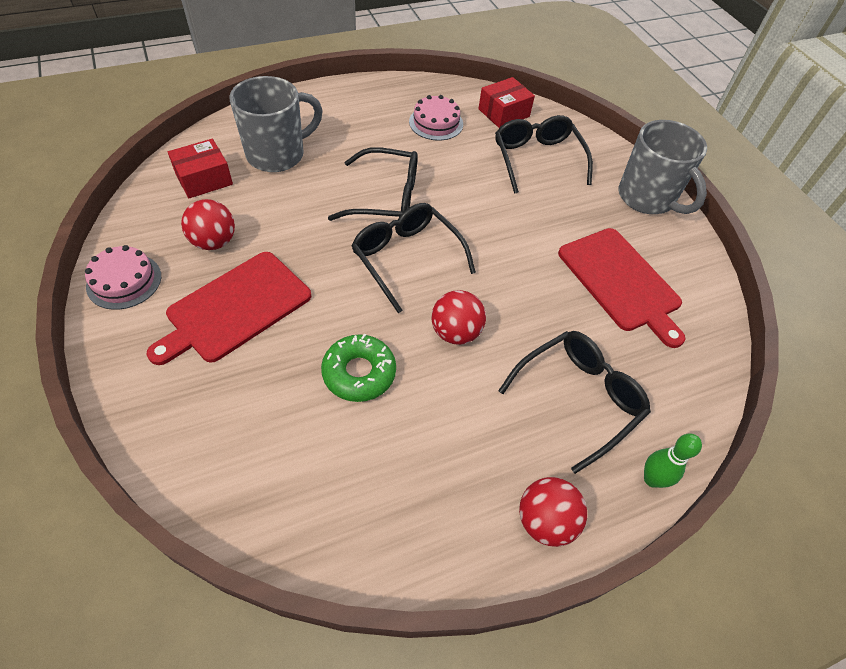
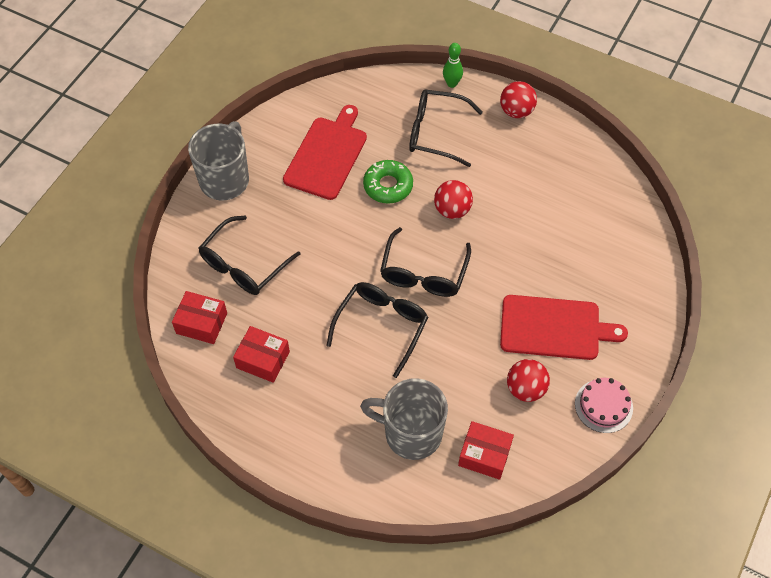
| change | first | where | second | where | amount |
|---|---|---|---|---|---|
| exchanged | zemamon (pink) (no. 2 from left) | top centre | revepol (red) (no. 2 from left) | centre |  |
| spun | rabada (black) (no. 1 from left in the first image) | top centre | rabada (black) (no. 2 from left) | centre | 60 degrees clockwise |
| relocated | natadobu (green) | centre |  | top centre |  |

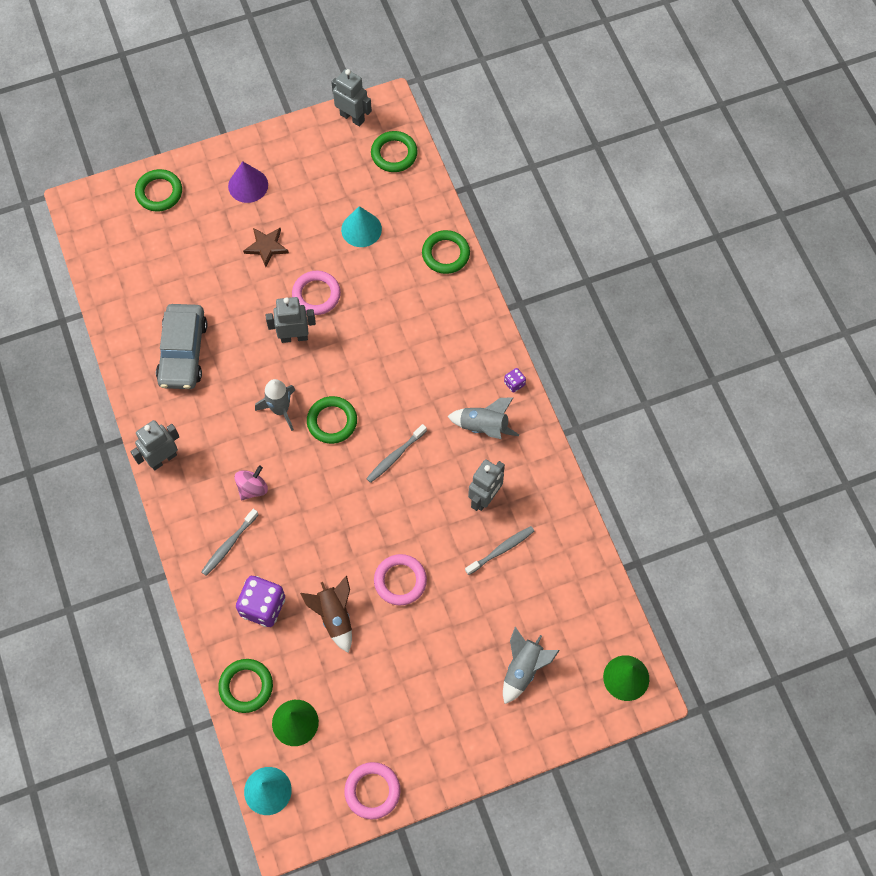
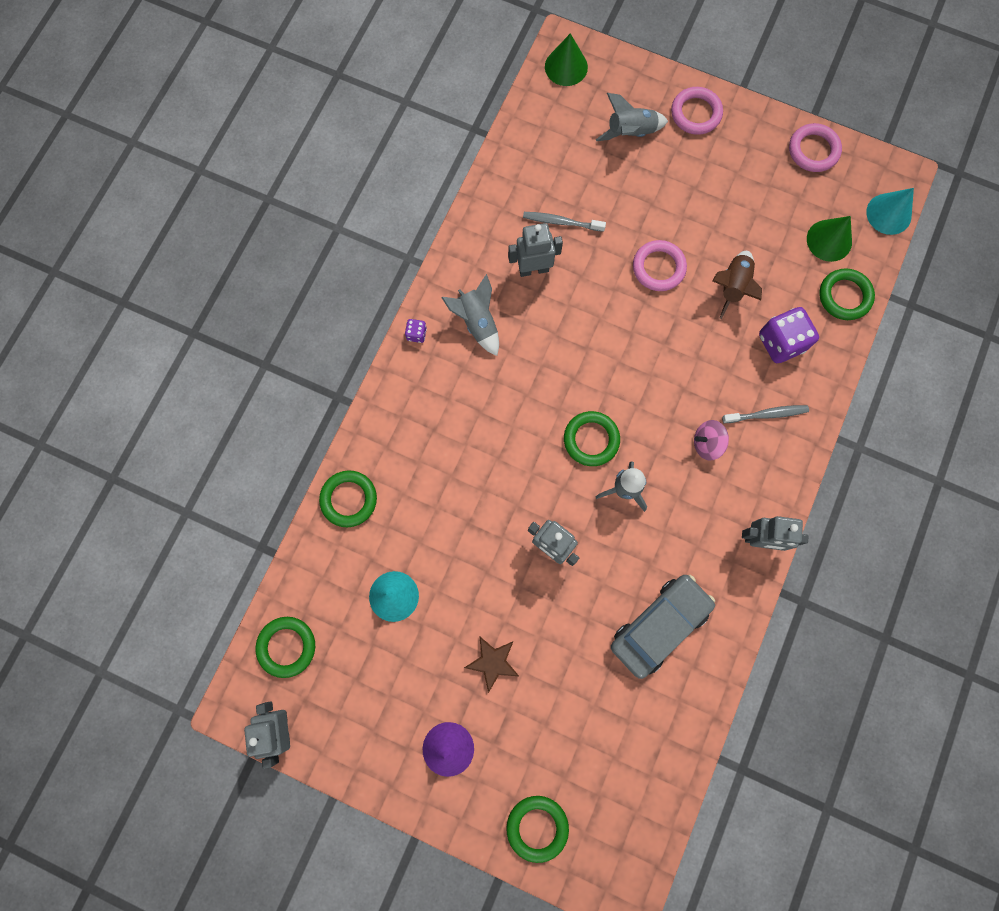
| change | first | where | second | where | amount |
|---|---|---|---|---|---|
| relocated | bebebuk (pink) (no. 1 from left in the first image) | centre | bebebuk (pink) (no. 2 from left) | top right |  |
| missing | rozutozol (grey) (no. 2 from left) | centre |  |  |  |

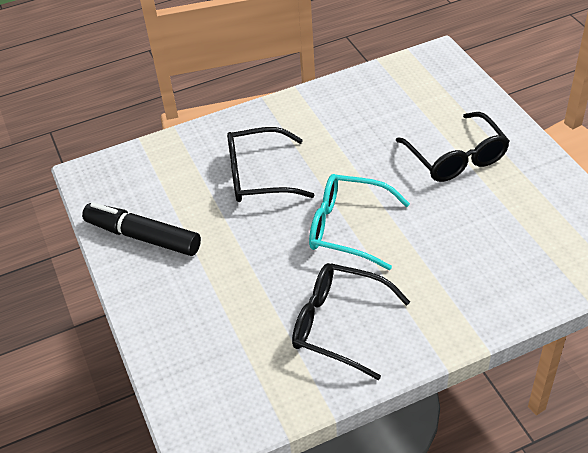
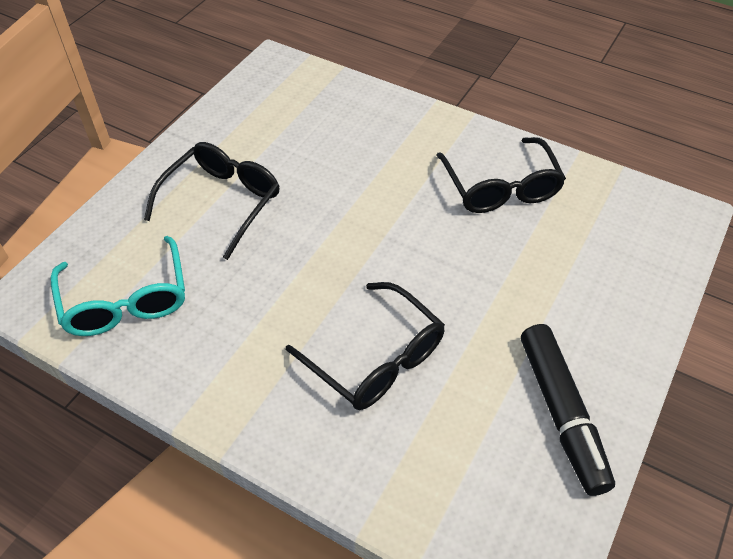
| change | first | where | second | where | amount |
|---|---|---|---|---|---|
| relocated | rabada (turquoise) | centre |  | middle left |  |

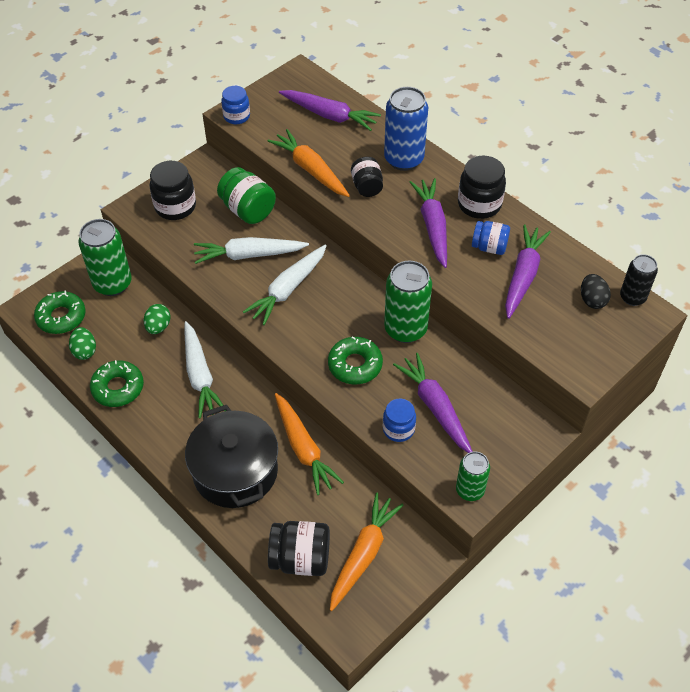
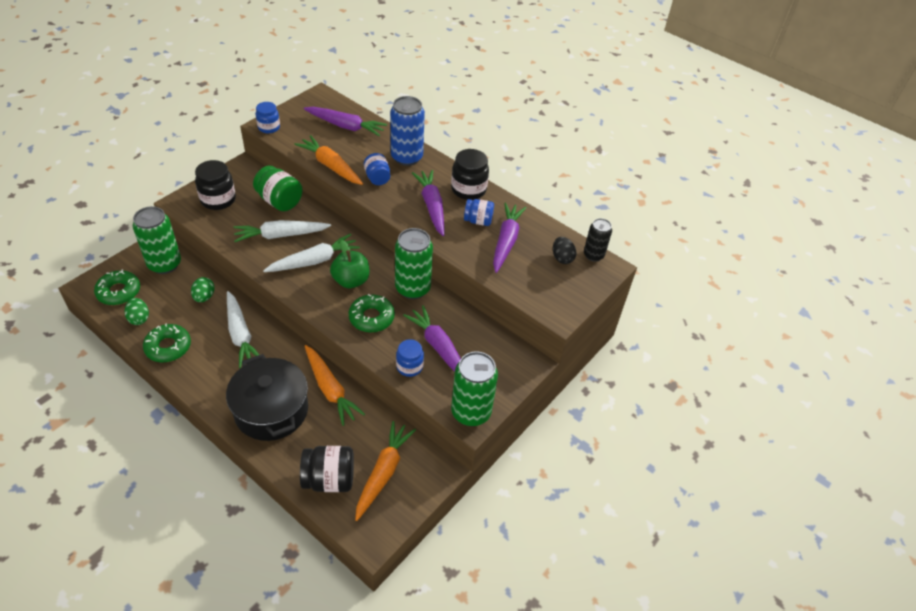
| change | first | where | second | where | amount |
|---|---|---|---|---|---|
| spun | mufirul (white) (no. 3 from left) | centre |  | centre | 150 degrees counterclockwise |
| appeared |  |  | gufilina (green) | centre |  |
| colour | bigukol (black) (no. 3 from left) | top centre | bigukol (blue) (no. 2 from left) | top centre |  |
| size | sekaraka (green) (no. 3 from left) | bottom right |  | centre | x1.66 |

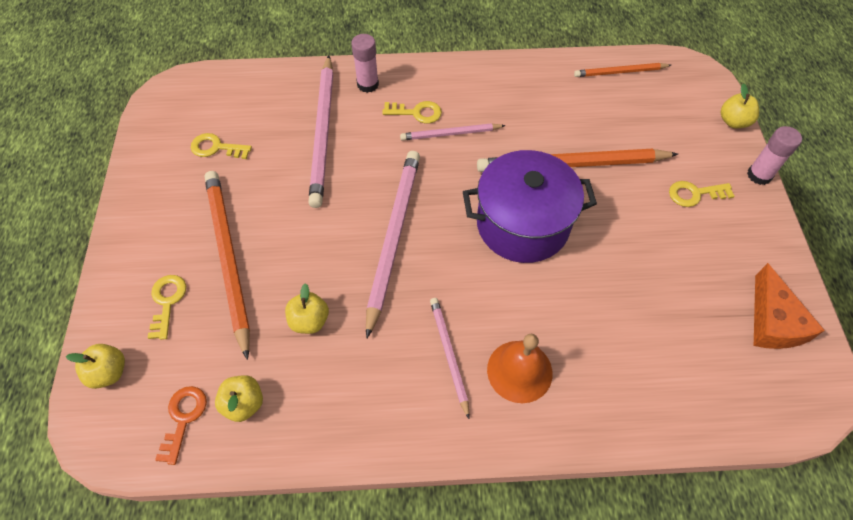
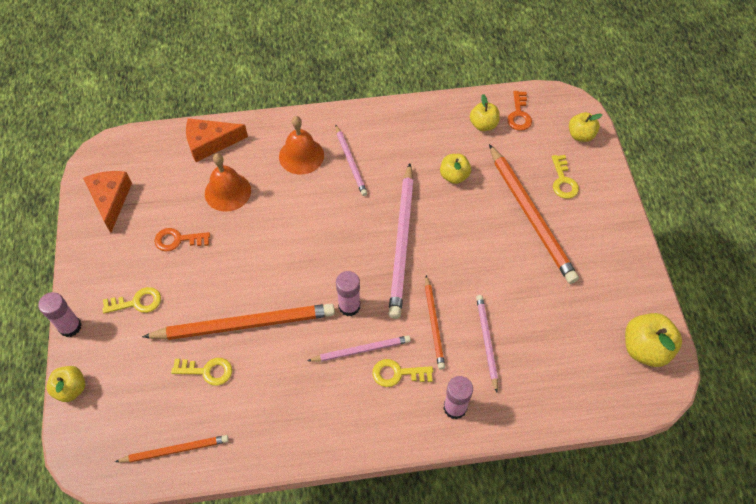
| change | first | where | second | where | amount |
|---|---|---|---|---|---|
| appeared |  |  | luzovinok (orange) (no. 1 from left) | middle left |  |
| relocated | luzovinok (yellow) (no. 2 from left) | top left |  | bottom left |  |
| appeared |  |  | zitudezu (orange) (no. 2 from left) | top left |  |
| appeared |  |  | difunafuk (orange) (no. 1 from left) | middle left |  |
| appeared |  |  | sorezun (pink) (no. 2 from left) | centre |  |
| appeared |  |  | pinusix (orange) (no. 3 from left) | centre |  |
| size | pinusix (pink) (no. 1 from left in the first image) | top centre | pinusix (pink) (no. 4 from left) | bottom centre | x0.54 |
| appeared |  |  | gufilina (yellow) (no. 5 from left) | bottom right |  |
| missing | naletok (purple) | centre |  |  |  |

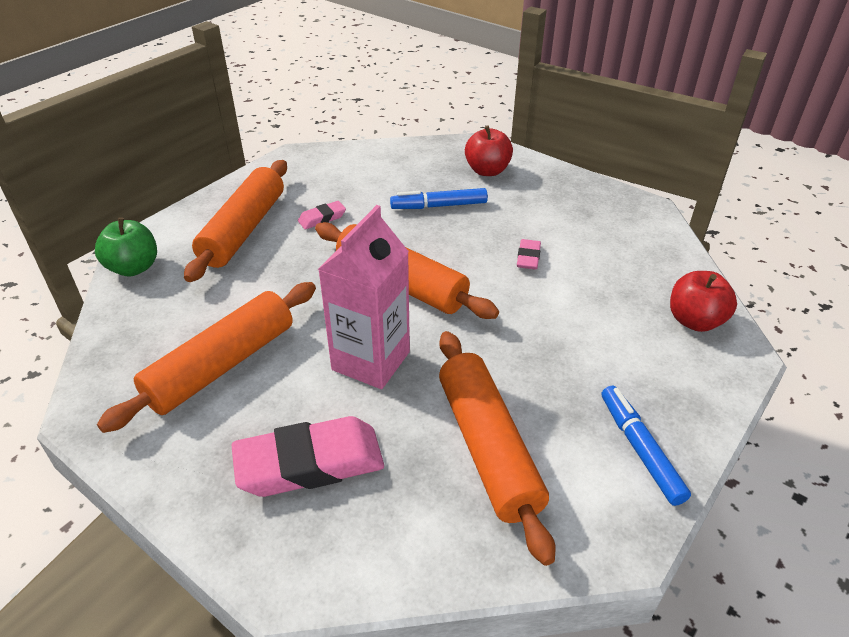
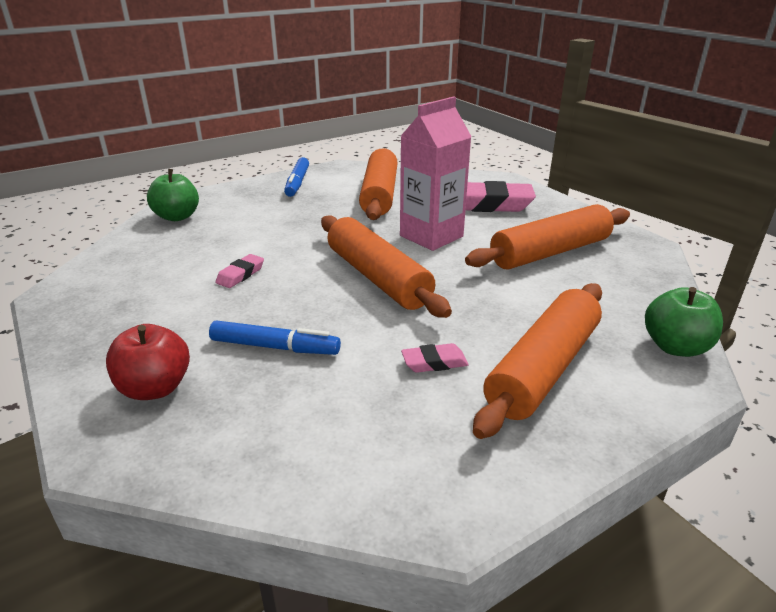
| change | first | where | second | where | amount |
|---|---|---|---|---|---|
| colour | gufilina (red) (no. 2 from left) | middle right | gufilina (green) (no. 1 from left) | top left |  |

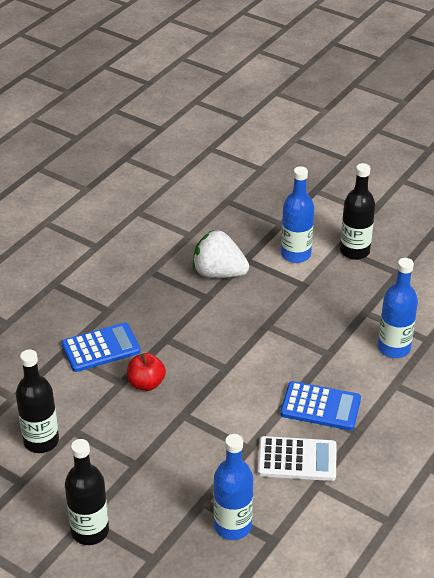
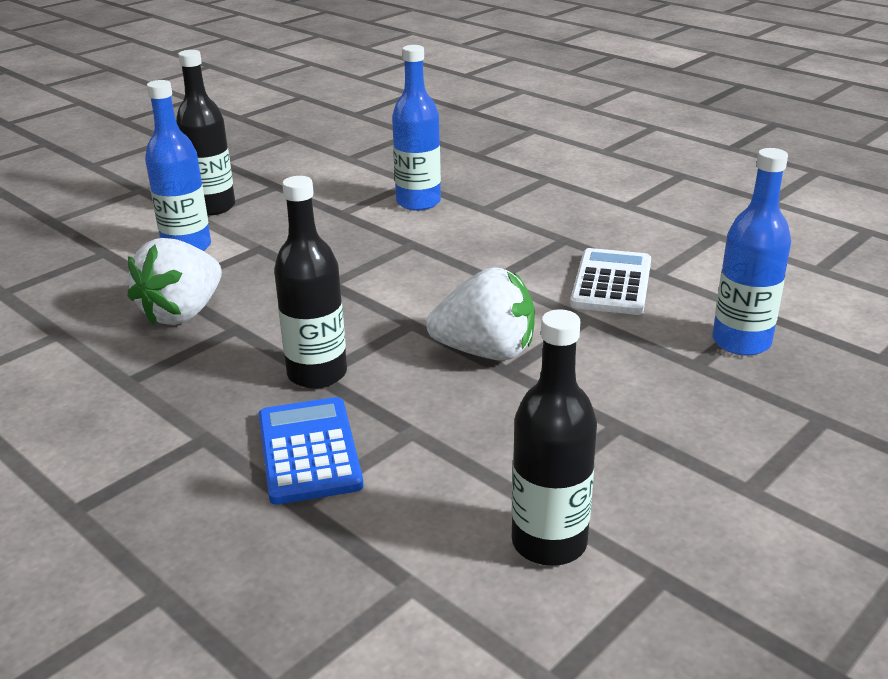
| change | first | where | second | where | amount |
|---|---|---|---|---|---|
| relocated | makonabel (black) (no. 2 from left) | bottom left |  | centre |  |
| appeared |  |  | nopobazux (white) (no. 2 from left) | centre |  |
| missing | gufilina (red) | centre |  |  |  |
| missing | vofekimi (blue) (no. 2 from left) | bottom right |  |  |  |

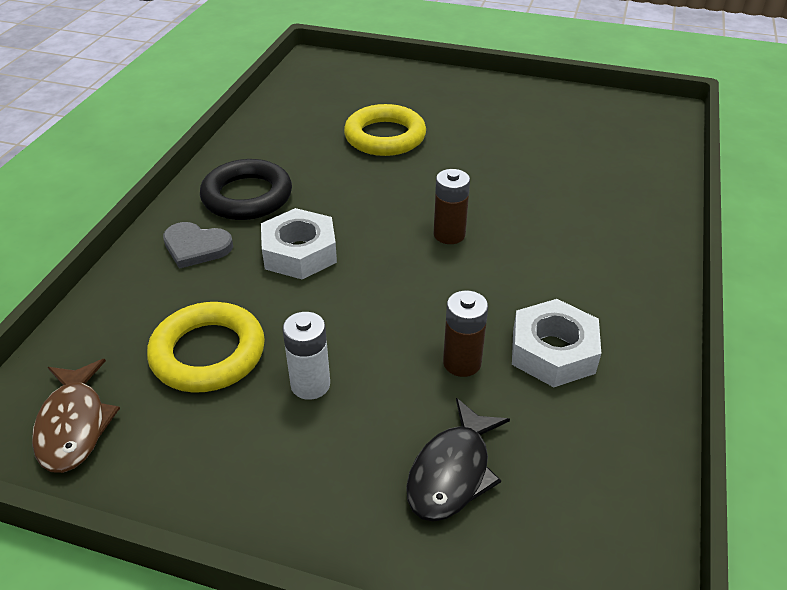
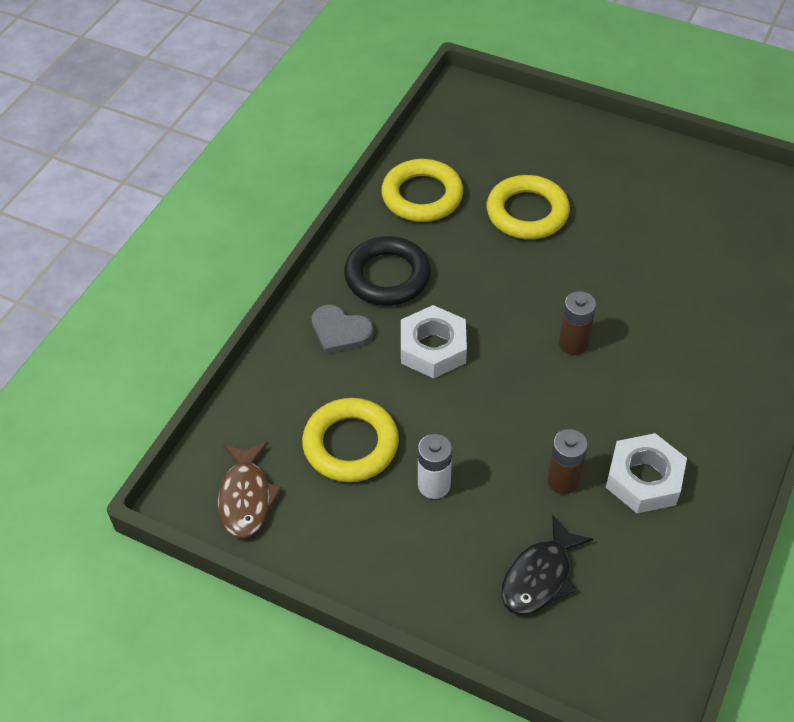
| change | first | where | second | where | amount |
|---|---|---|---|---|---|
| appeared |  |  | bebebuk (yellow) (no. 2 from left) | top centre |  |

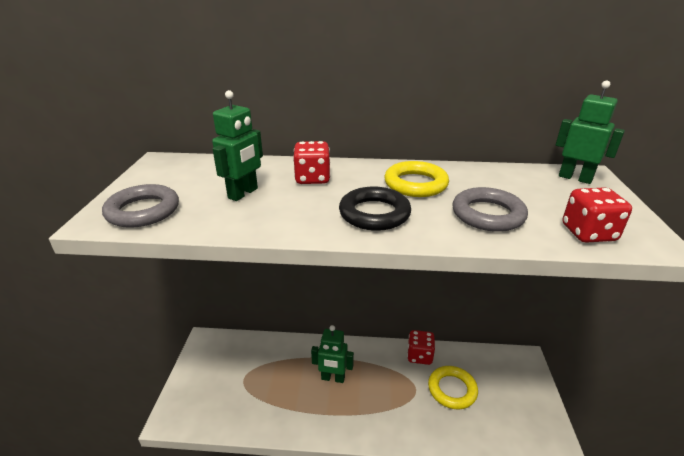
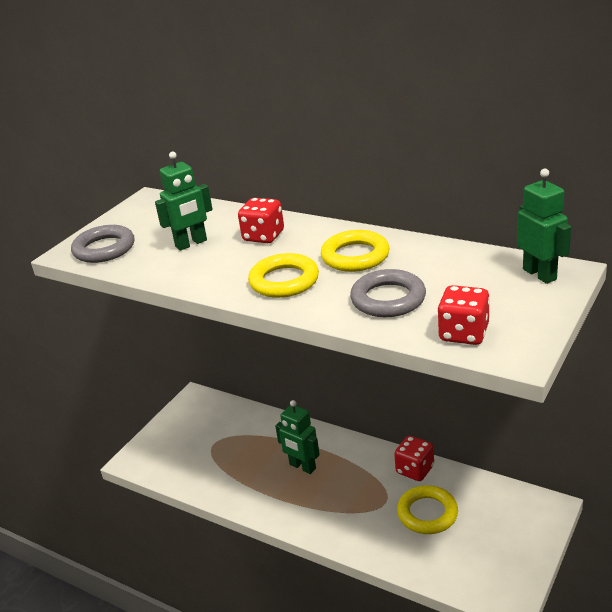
| change | first | where | second | where | amount |
|---|---|---|---|---|---|
| colour | bebebuk (black) | centre | bebebuk (yellow) (no. 1 from left) | centre |  |

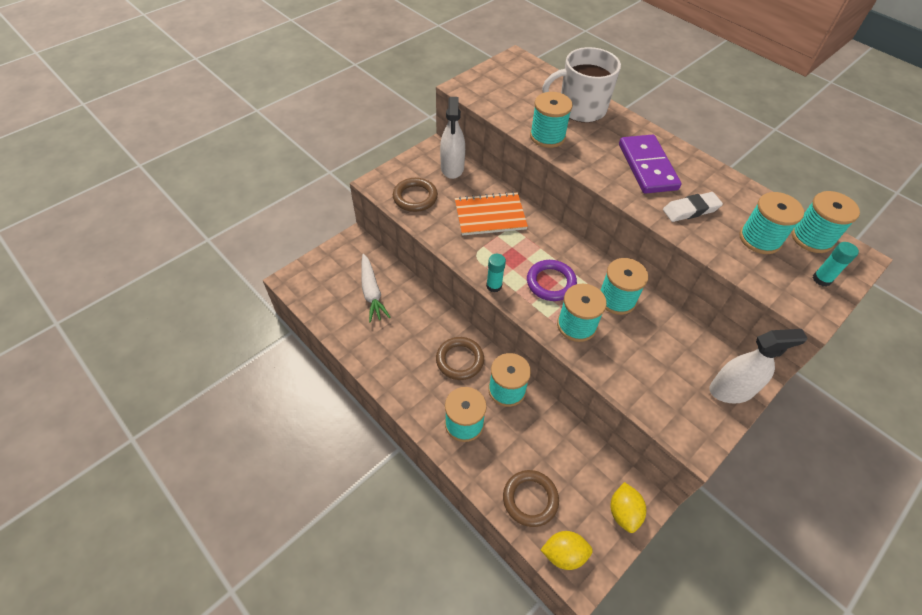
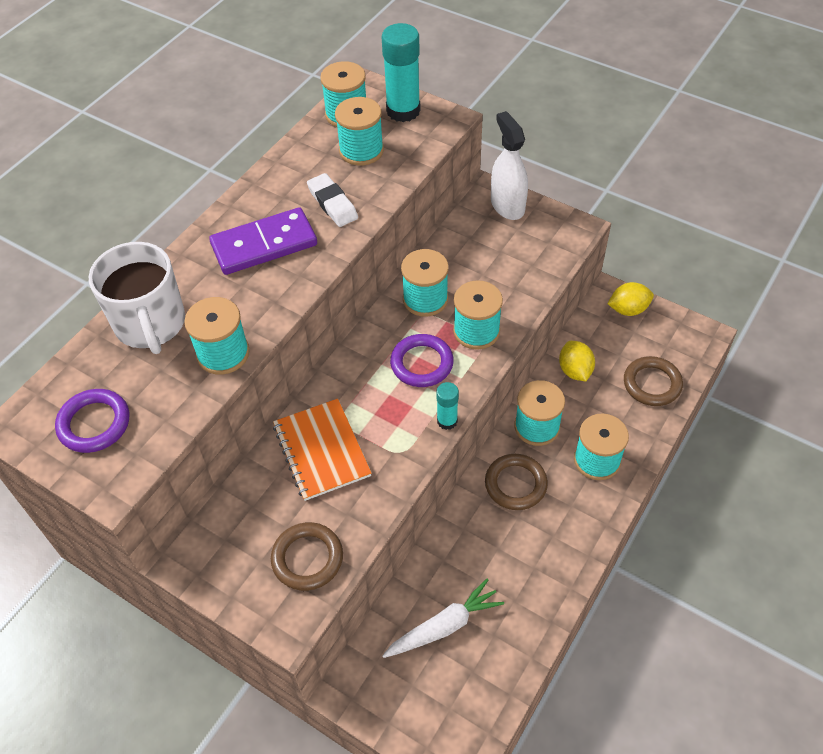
| change | first | where | second | where | amount |
|---|---|---|---|---|---|
| appeared |  |  | bebebuk (purple) (no. 1 from left) | middle left |  |
| size | sorezun (turquoise) (no. 2 from left in the first image) | middle right | sorezun (turquoise) (no. 1 from left) | top centre | x1.90 |
| relocated | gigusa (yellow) (no. 1 from left) | bottom centre |  | middle right |  |
| missing | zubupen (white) (no. 1 from left) | top centre |  |  |  |

